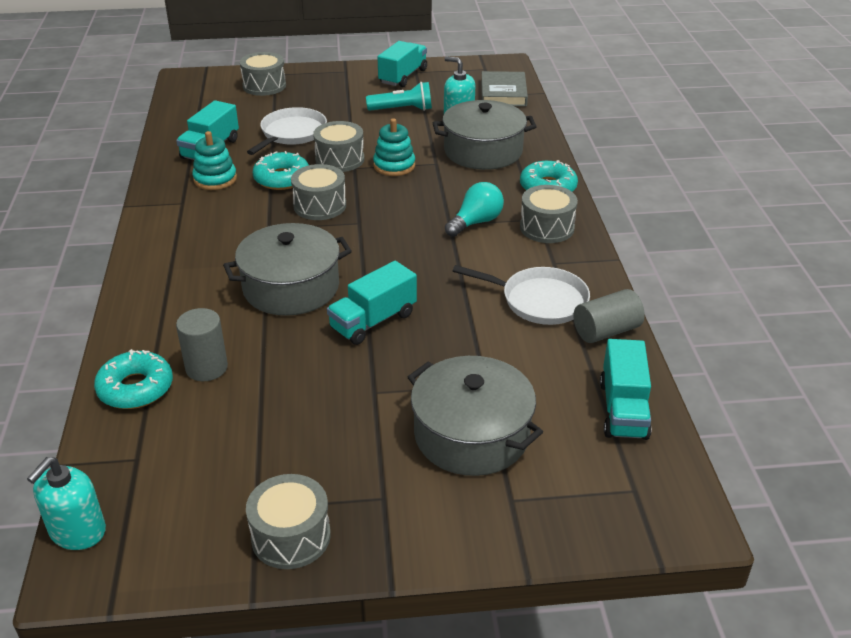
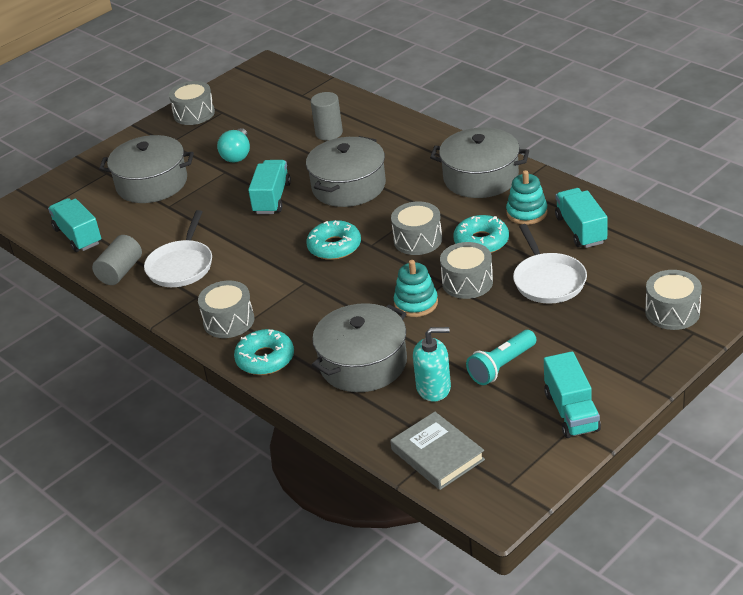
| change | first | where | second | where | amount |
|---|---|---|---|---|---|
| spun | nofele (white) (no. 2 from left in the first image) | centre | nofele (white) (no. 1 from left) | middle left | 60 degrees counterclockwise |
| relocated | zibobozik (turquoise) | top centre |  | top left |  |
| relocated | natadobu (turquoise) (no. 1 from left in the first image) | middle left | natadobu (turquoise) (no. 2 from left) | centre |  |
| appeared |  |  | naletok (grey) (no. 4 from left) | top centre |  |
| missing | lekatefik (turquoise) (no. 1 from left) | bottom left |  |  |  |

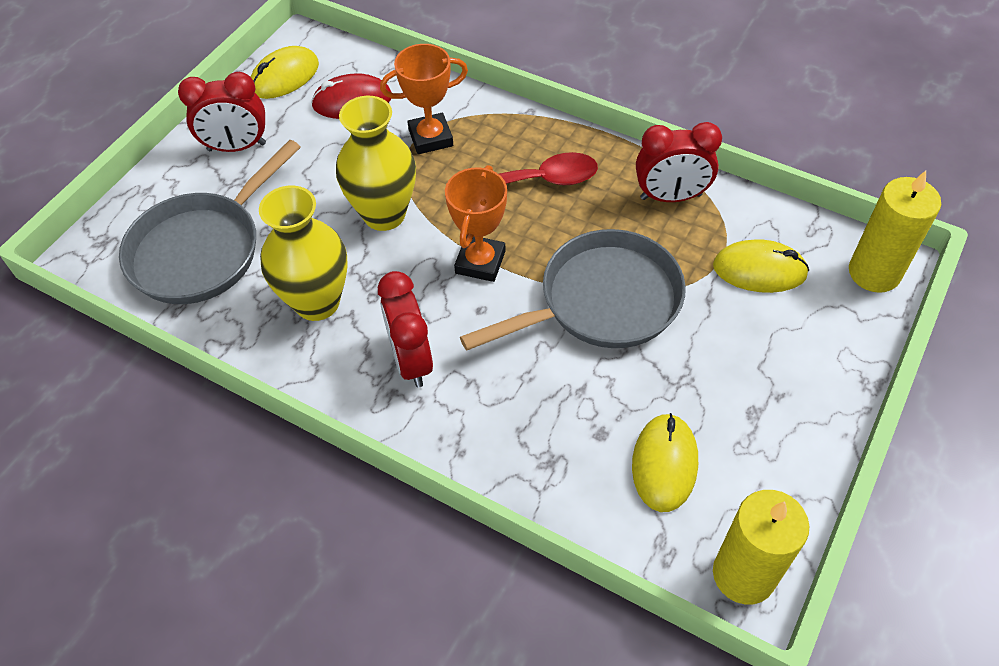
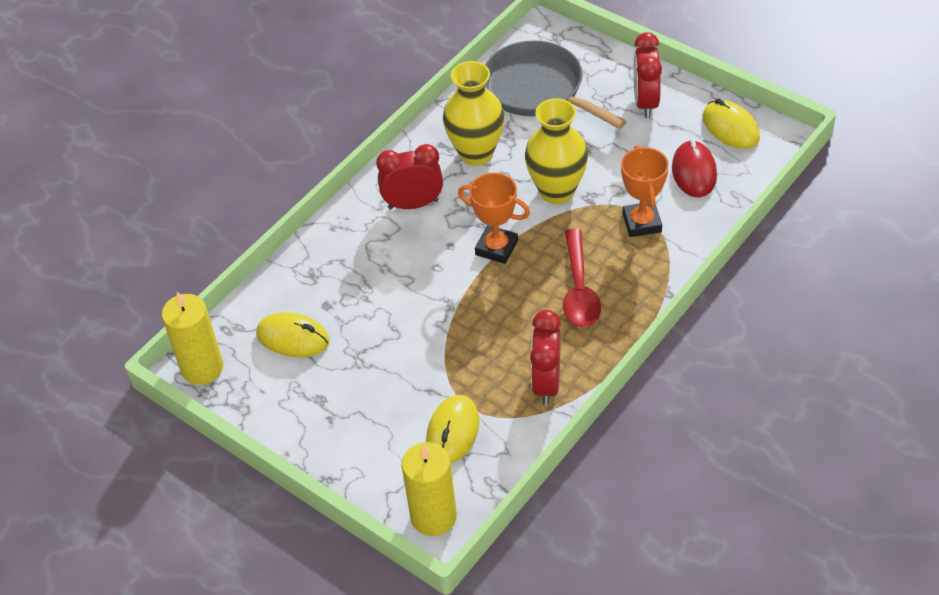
| change | first | where | second | where | amount |
|---|---|---|---|---|---|
| missing | nofele (grey) (no. 2 from left) | centre |  |  |  |

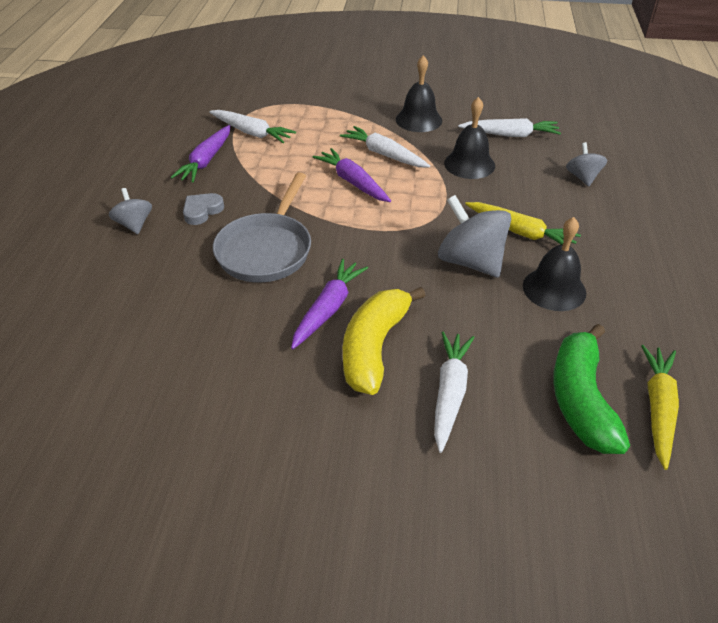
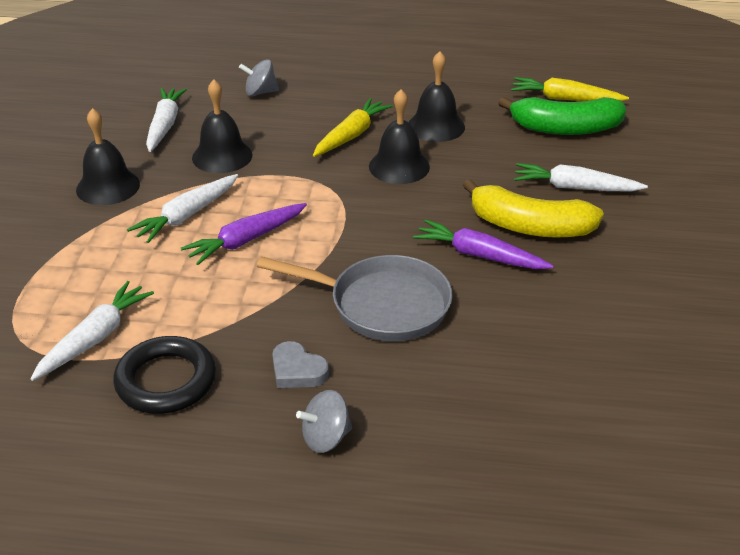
| change | first | where | second | where | amount |
|---|---|---|---|---|---|
| exchanged | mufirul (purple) (no. 1 from left) | top left | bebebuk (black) | bottom left |  |
| exchanged | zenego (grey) (no. 2 from left) | centre | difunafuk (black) (no. 3 from left) | top centre |  |

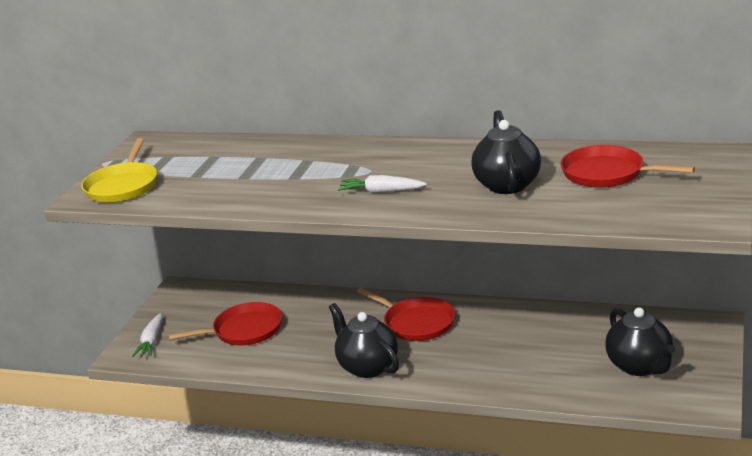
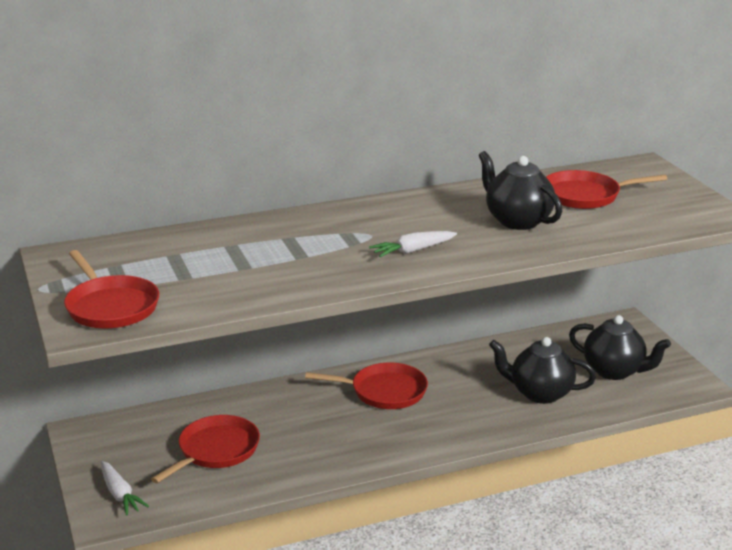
| change | first | where | second | where | amount |
|---|---|---|---|---|---|
| colour | nofele (yellow) | middle left | nofele (red) (no. 1 from left) | middle left |  |
| relocated | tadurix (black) (no. 1 from left in the first image) | bottom centre | tadurix (black) (no. 2 from left) | bottom right |  |

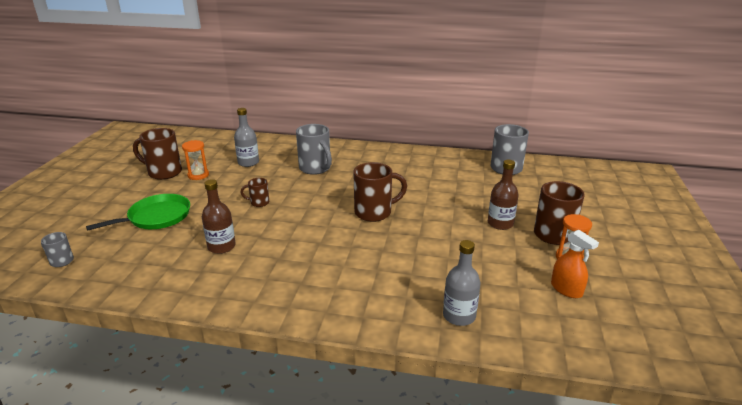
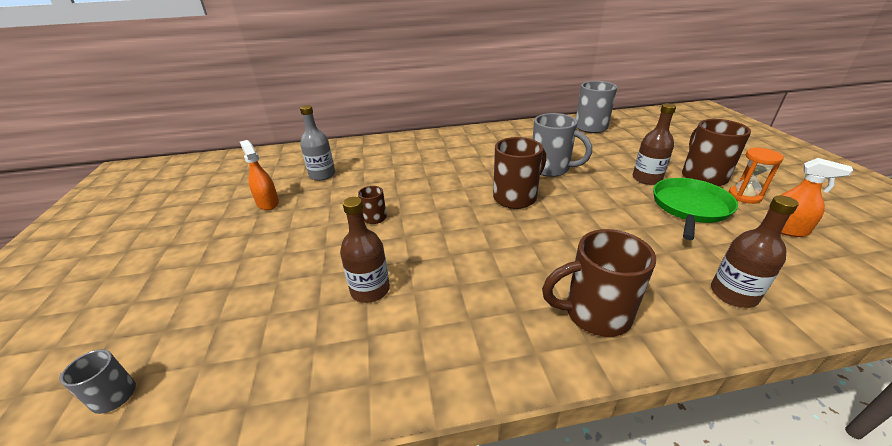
| change | first | where | second | where | amount |
|---|---|---|---|---|---|
| exchanged | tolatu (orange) (no. 1 from left) | middle left | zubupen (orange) (no. 1 from left) | middle left |  |
| relocated | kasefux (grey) (no. 2 from left) | centre |  | top centre |  |
| relocated | kasefux (brown) (no. 1 from left in the first image) | middle left | kasefux (brown) (no. 3 from left) | middle right |  |
| relocated | nofele (green) | middle left |  | middle right |  |
| colour | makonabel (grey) (no. 2 from left) | bottom centre | makonabel (brown) (no. 3 from left) | middle right |  |

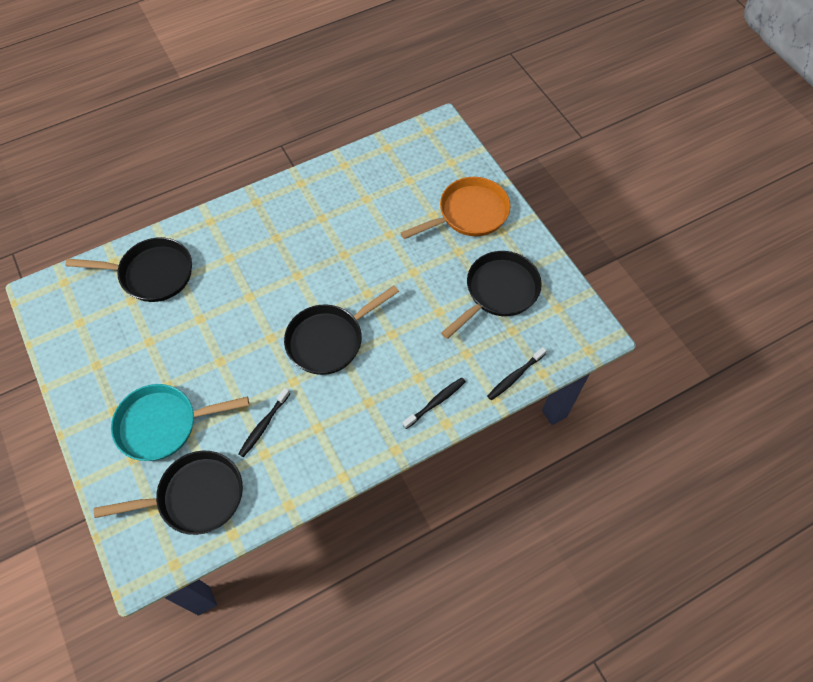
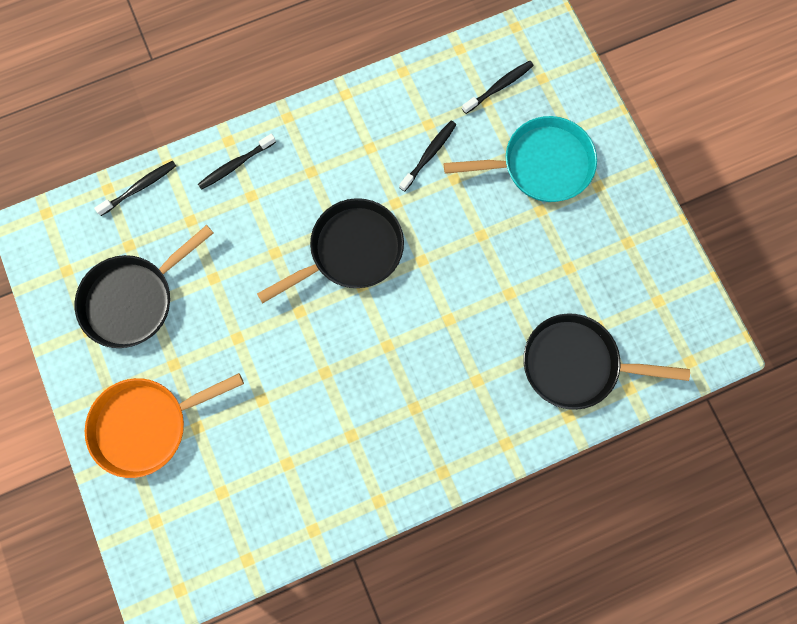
| change | first | where | second | where | amount |
|---|---|---|---|---|---|
| exchanged | nofele (black) (no. 2 from left) | bottom left | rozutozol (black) (no. 4 from left) | top centre |  |

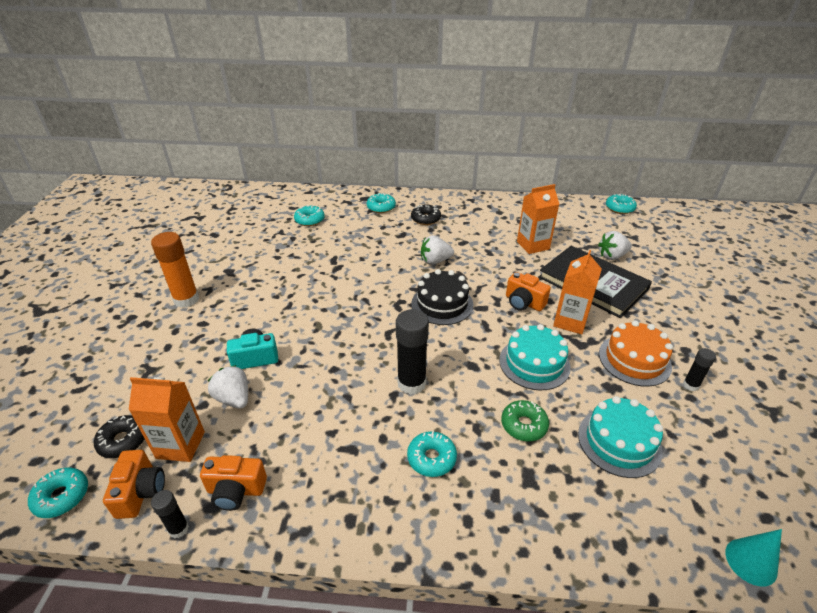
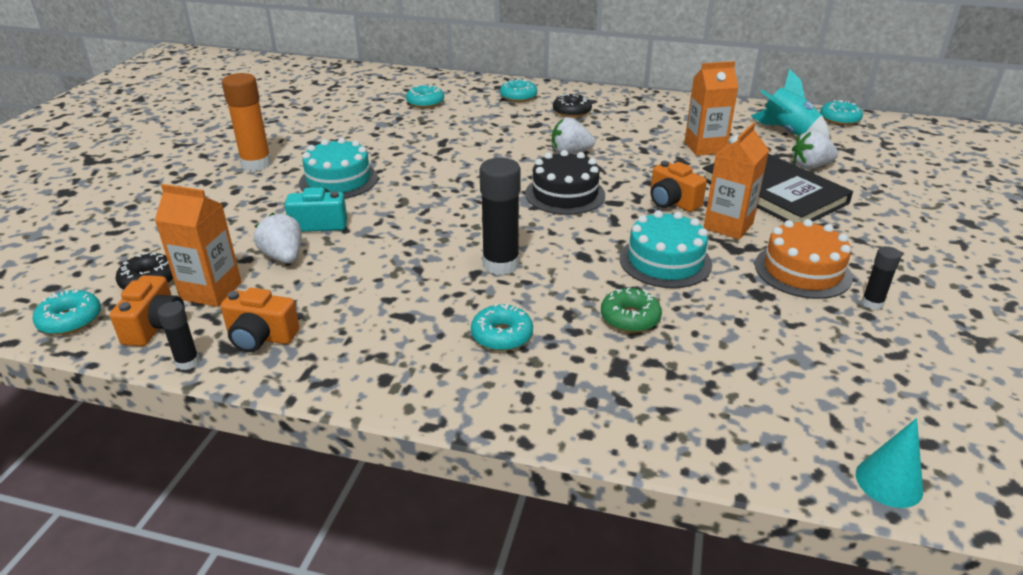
| change | first | where | second | where | amount |
|---|---|---|---|---|---|
| relocated | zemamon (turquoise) (no. 2 from left in the first image) | bottom right | zemamon (turquoise) (no. 1 from left) | top left |  |
| appeared |  |  | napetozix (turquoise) | top right |  |

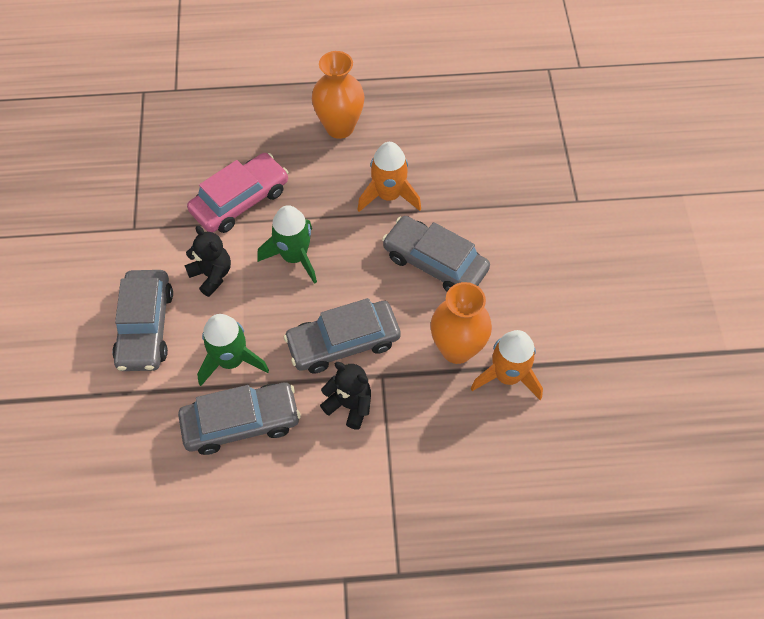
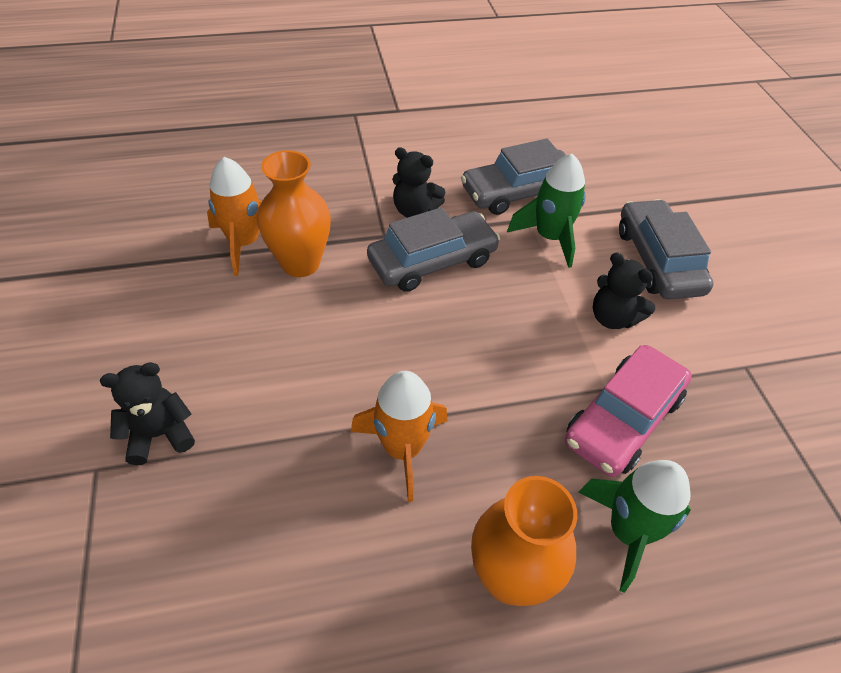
| change | first | where | second | where | amount |
|---|---|---|---|---|---|
| appeared |  |  | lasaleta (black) (no. 1 from left) | middle left |  |
| relocated | napetozix (green) (no. 2 from left) | centre |  | bottom right |  |
| missing | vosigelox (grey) (no. 4 from left) | centre |  |  |  |

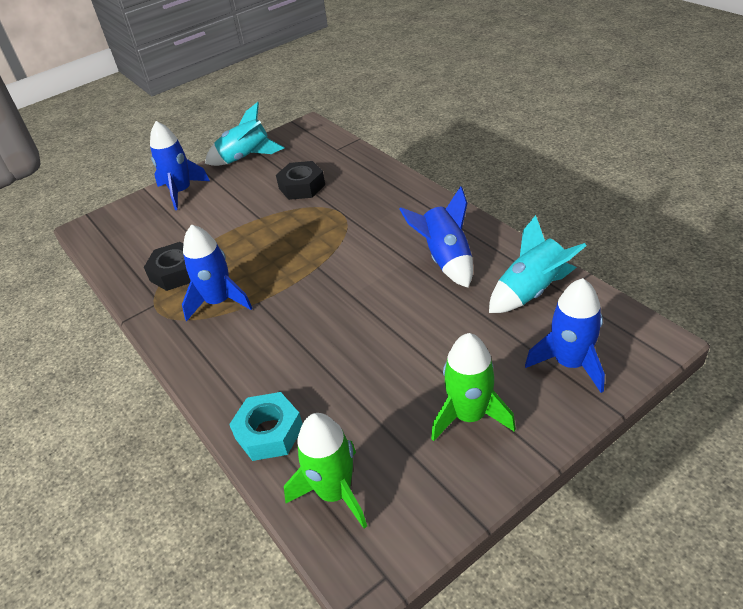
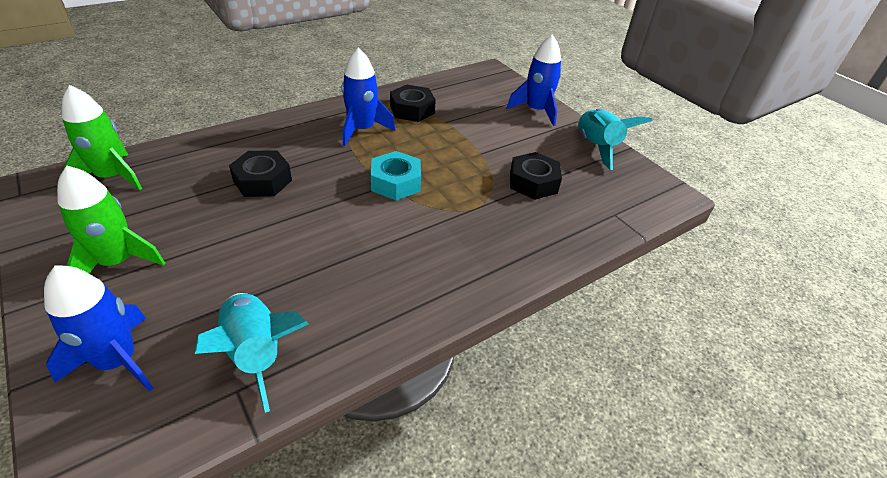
| change | first | where | second | where | amount |
|---|---|---|---|---|---|
| appeared |  |  | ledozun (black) (no. 1 from left) | middle left |  |
| relocated | ledozun (turquoise) | bottom centre |  | centre |  |
| missing | napetozix (blue) (no. 3 from left) | centre |  |  |  |

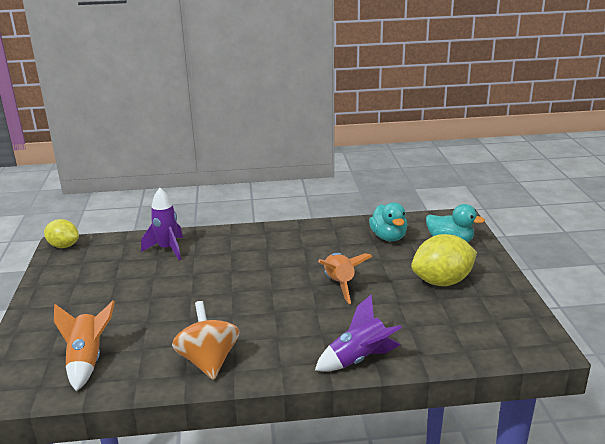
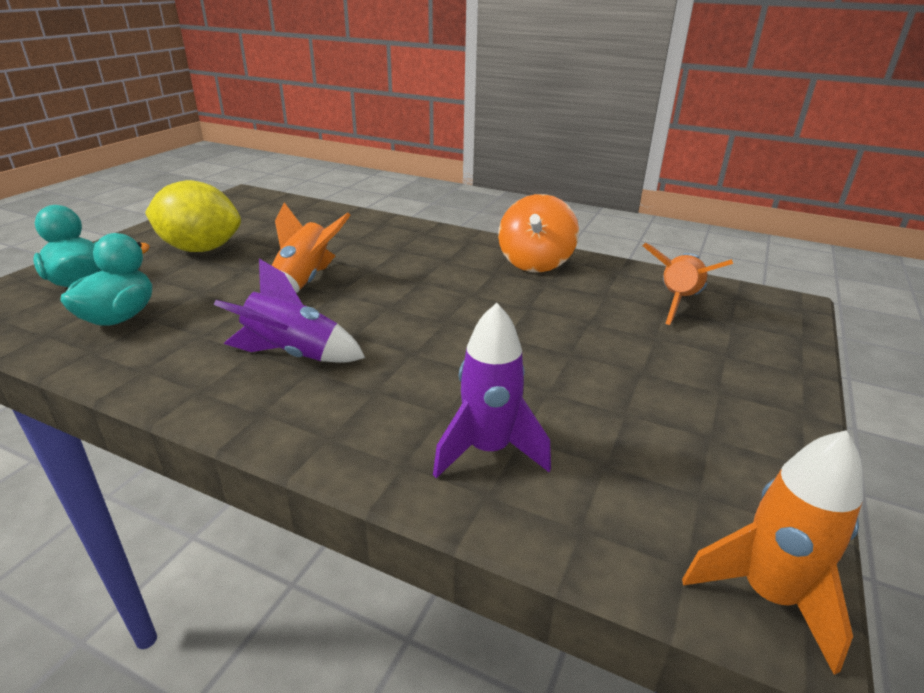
| change | first | where | second | where | amount |
|---|---|---|---|---|---|
| relocated | napetozix (purple) (no. 2 from left in the first image) | bottom centre | napetozix (purple) (no. 1 from left) | middle left |  |
| exchanged | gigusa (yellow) (no. 1 from left) | middle left | napetozix (orange) (no. 3 from left) | bottom right |  |

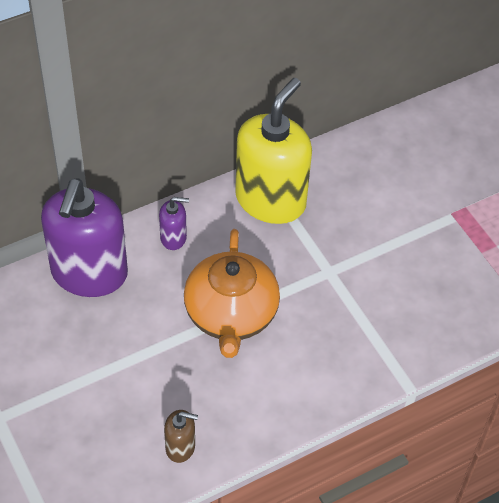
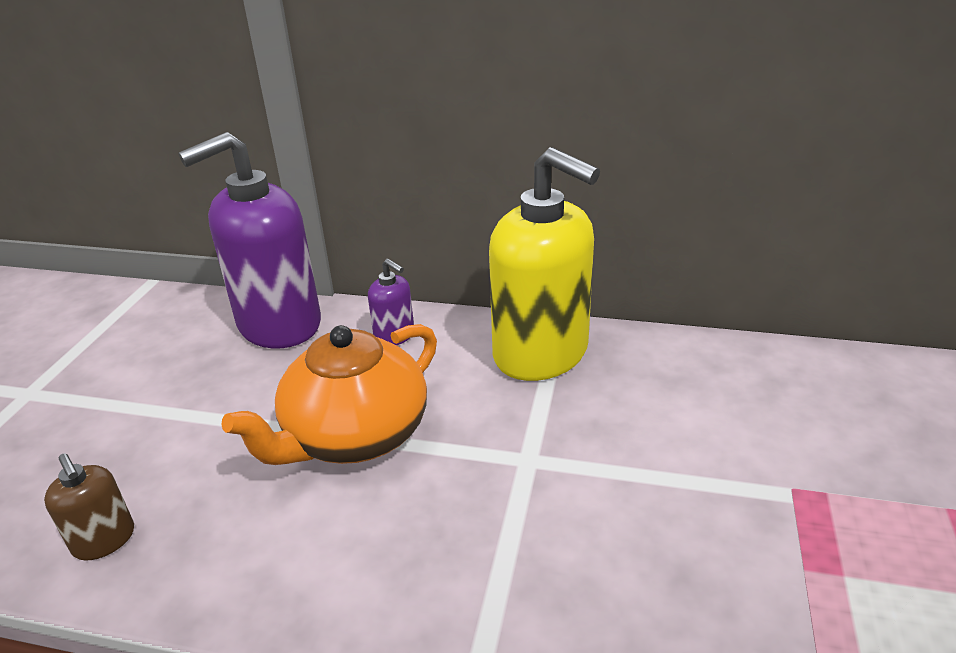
| change | first | where | second | where | amount |
|---|---|---|---|---|---|
| spun | lekatefik (yellow) | top centre |  | centre | 60 degrees clockwise |

